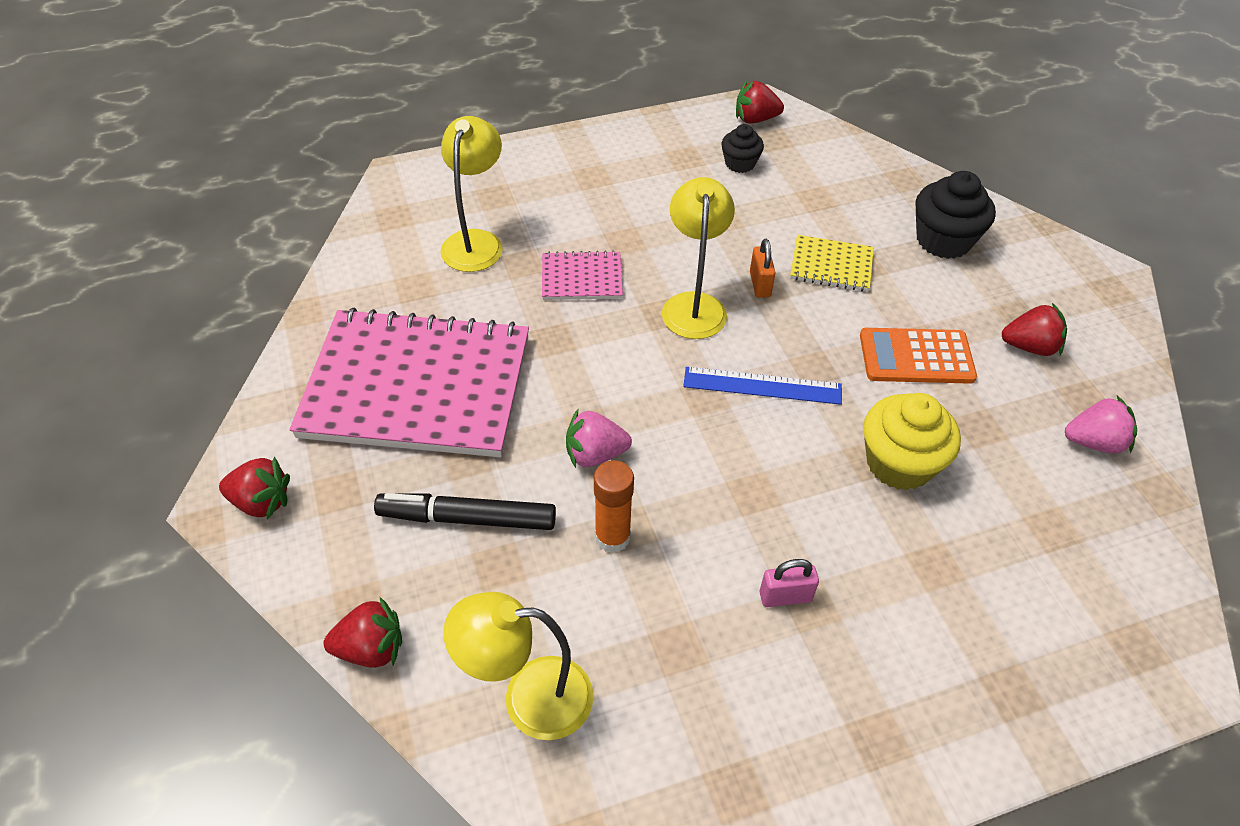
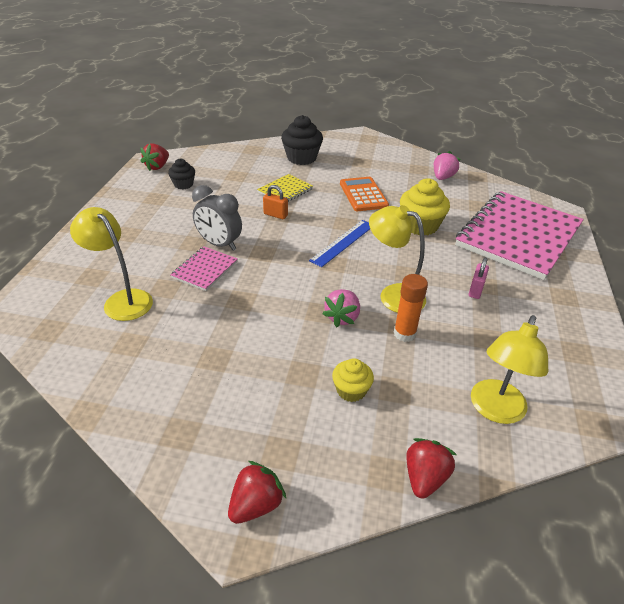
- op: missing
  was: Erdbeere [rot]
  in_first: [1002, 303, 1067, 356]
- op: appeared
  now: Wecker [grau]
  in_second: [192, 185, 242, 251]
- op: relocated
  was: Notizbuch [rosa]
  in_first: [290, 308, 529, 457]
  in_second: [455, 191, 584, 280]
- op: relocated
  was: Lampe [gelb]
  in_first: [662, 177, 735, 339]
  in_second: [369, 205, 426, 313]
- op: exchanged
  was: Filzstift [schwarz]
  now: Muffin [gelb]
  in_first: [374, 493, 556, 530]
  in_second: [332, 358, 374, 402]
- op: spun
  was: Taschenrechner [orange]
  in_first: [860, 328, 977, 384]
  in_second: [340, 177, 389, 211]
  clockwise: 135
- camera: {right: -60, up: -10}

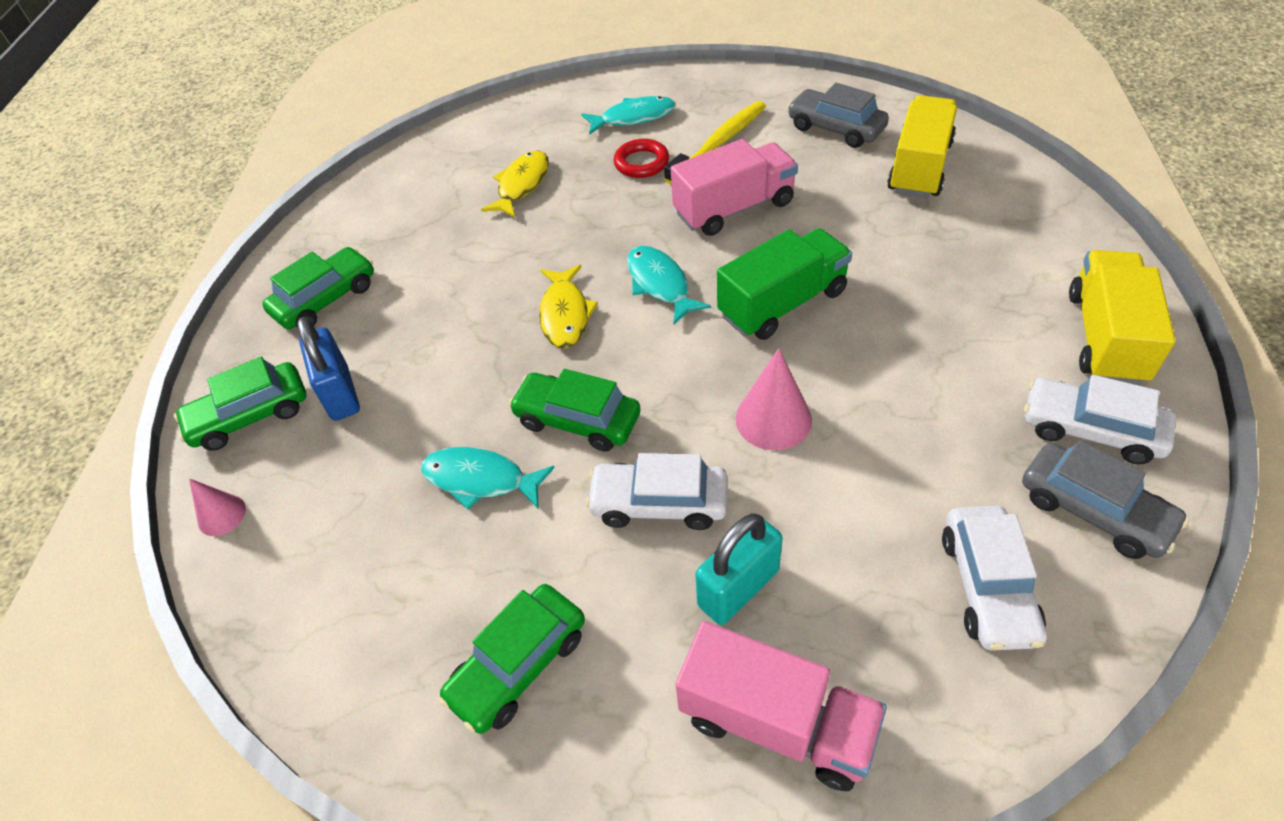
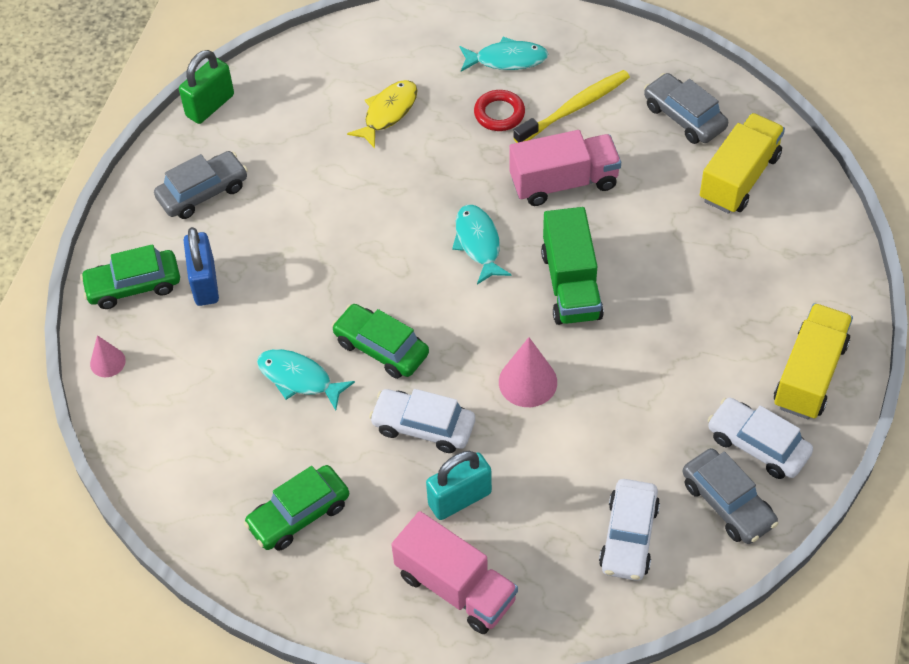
- op: missing
  was: Fisch [gelb]
  in_first: [539, 265, 598, 349]
- op: appeared
  now: Vorhängeschloss [grün]
  in_second: [179, 50, 234, 124]
- op: colour
  was: Auto [grün]
  now: Auto [grau]
  in_first: [262, 247, 374, 329]
  in_second: [154, 151, 248, 219]
- op: spun
  was: Lastwagen [grün]
  in_first: [717, 228, 852, 340]
  in_second: [541, 207, 604, 325]
  clockwise: 105
- camera: {right: 10, up: 5}

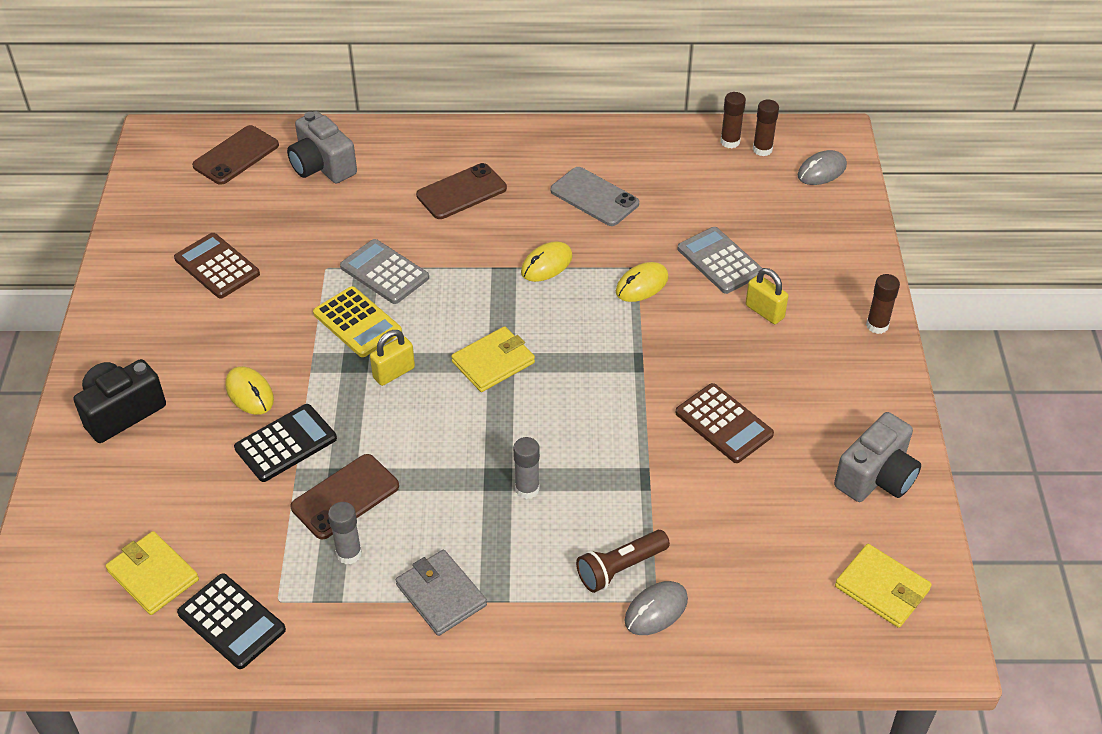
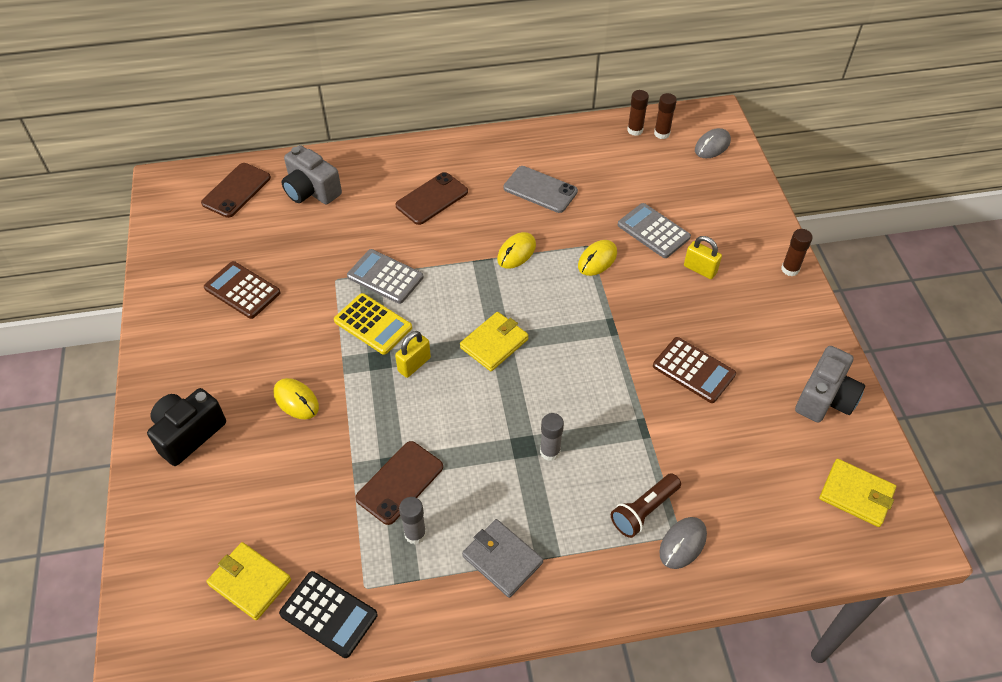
- op: missing
  was: Taschenrechner [schwarz]
  in_first: [234, 404, 337, 482]
- camera: {right: -10, up: 5}

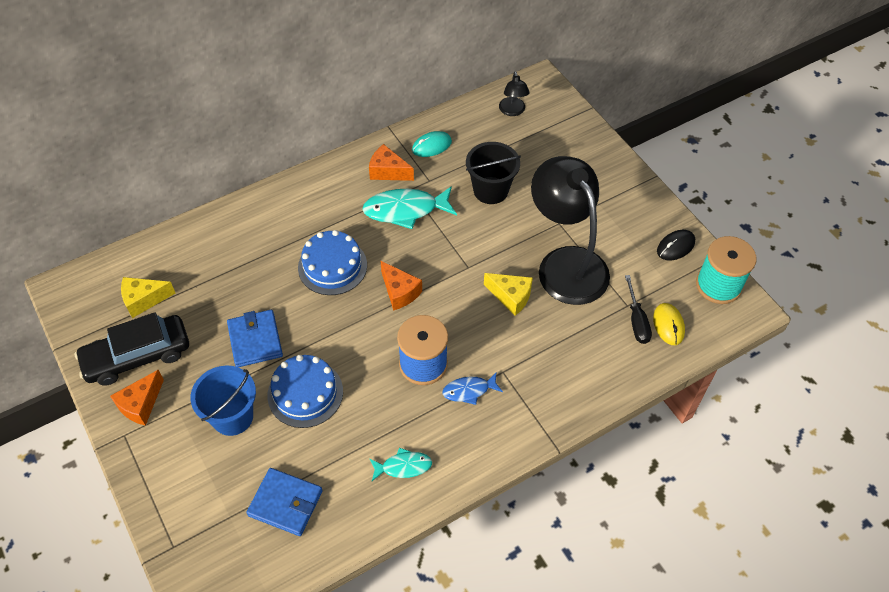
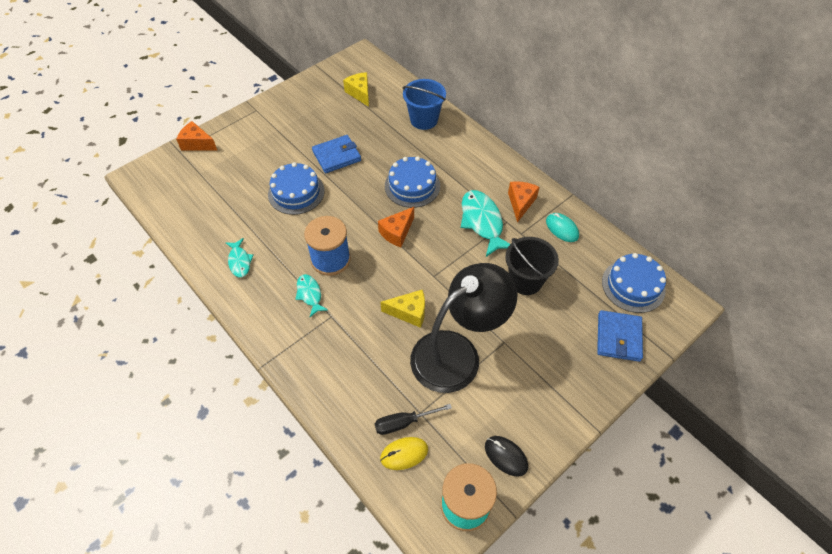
- op: missing
  was: Auto [schwarz]
  in_first: [75, 312, 189, 386]
- op: relocated
  was: Käse [orange]
  in_first: [110, 370, 164, 426]
  in_second: [176, 121, 218, 151]
- op: relocated
  was: Eimer [blau]
  in_first: [190, 366, 256, 436]
  in_second: [403, 79, 446, 130]
- op: relocated
  was: Geldbörse [blau]
  in_first: [246, 468, 323, 536]
  in_second: [597, 310, 643, 362]
- op: exchanged
  was: Lampe [schwarz]
  now: Kuchen [blau]
  in_first: [499, 71, 530, 116]
  in_second: [602, 253, 666, 313]
- op: colour
  was: Fisch [blau]
  now: Fisch [türkis]
  in_first: [443, 372, 503, 405]
  in_second: [295, 274, 328, 317]
- op: spun
  was: Käse [gelb]
  in_first: [484, 273, 533, 316]
  in_second: [380, 289, 425, 328]
  clockwise: -105
- camera: {right: 80, up: 0}

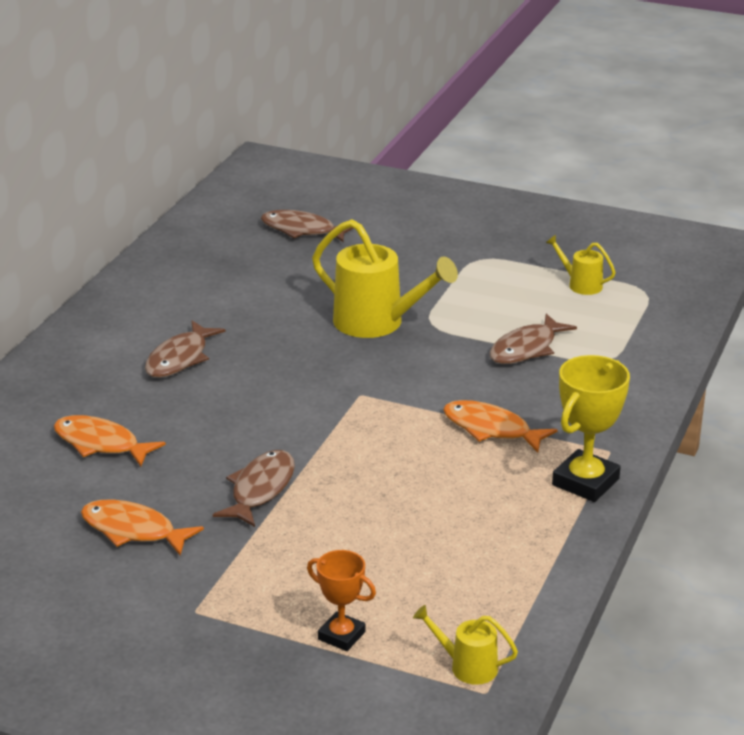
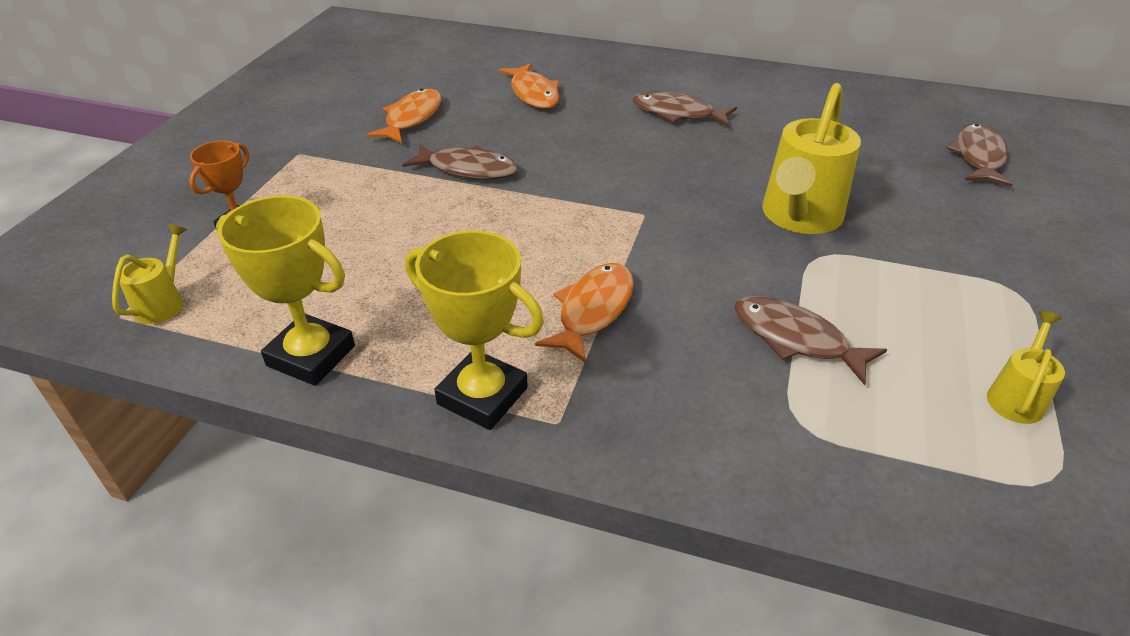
- op: appeared
  now: Pokal [gelb]
  in_second: [216, 195, 355, 386]
- op: spun
  was: Fisch [orange]
  in_first: [54, 415, 166, 466]
  in_second: [499, 63, 559, 109]
  clockwise: 135
- camera: {right: 85, up: 10}

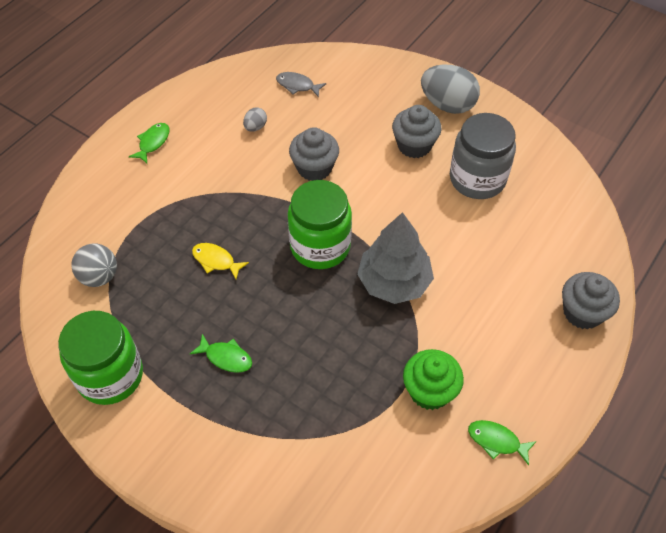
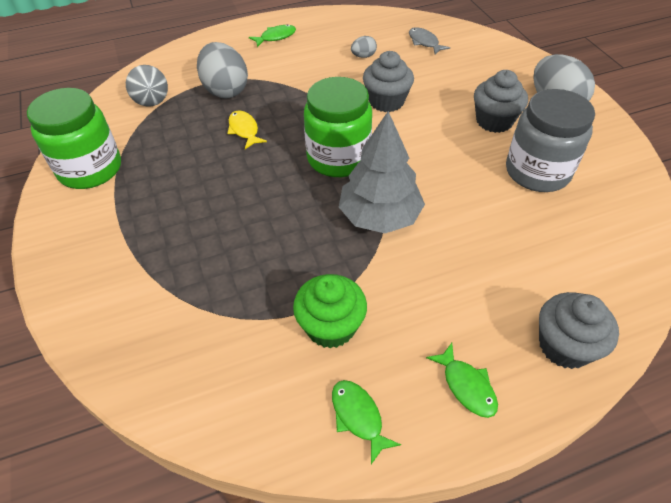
- op: appeared
  now: Ei [grau]
  in_second: [197, 42, 248, 99]
- op: relocated
  was: Fisch [grün]
  in_first: [190, 334, 252, 373]
  in_second: [426, 343, 498, 418]
- camera: {right: 35, up: -5}

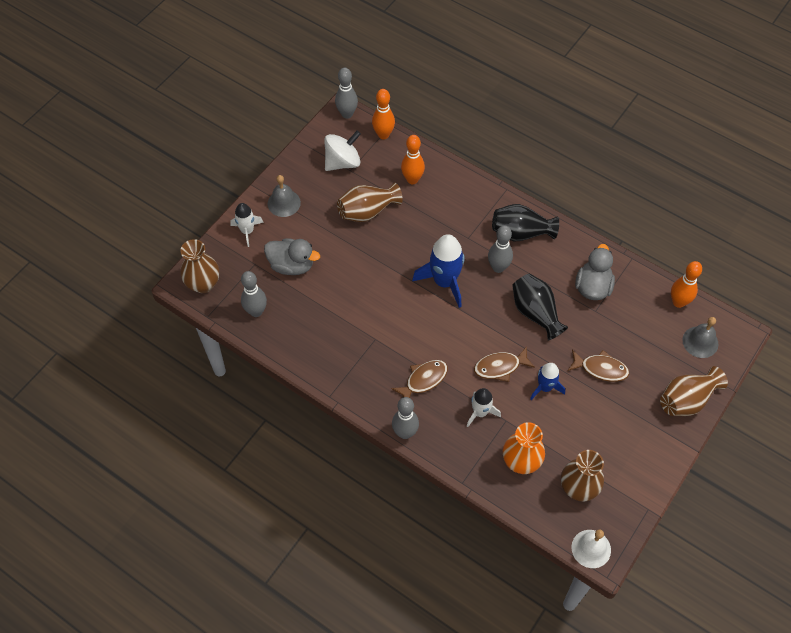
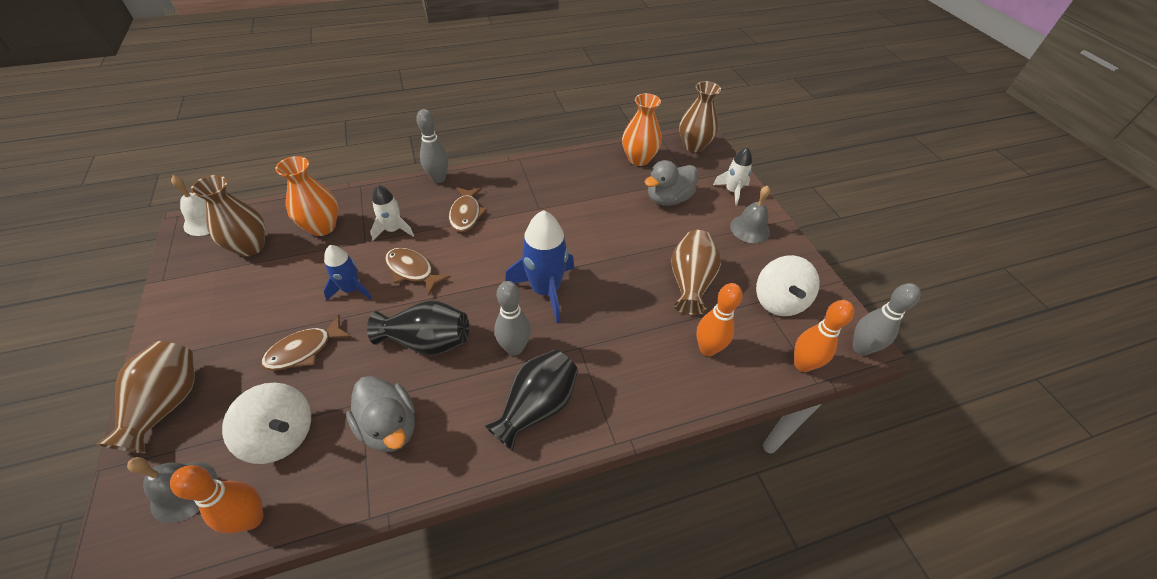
- op: appeared
  now: Kreisel [weiß]
  in_second: [222, 383, 311, 464]
- op: exchanged
  was: Bowlingkegel [grau]
  now: Vase [orange]
  in_first: [241, 271, 267, 317]
  in_second: [622, 93, 662, 166]
- op: spun
  was: Fisch [braun]
  in_first: [474, 346, 535, 382]
  in_second: [385, 248, 451, 295]
  clockwise: -75
- camera: {right: 125, up: -10}

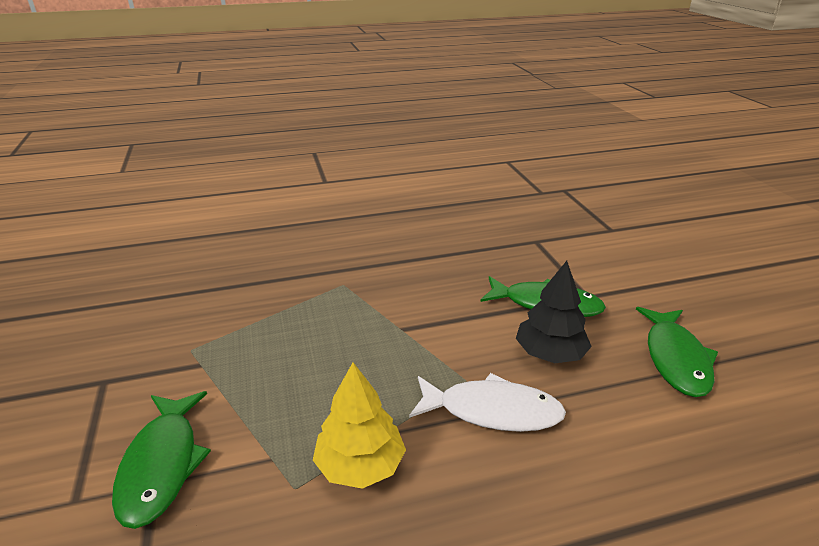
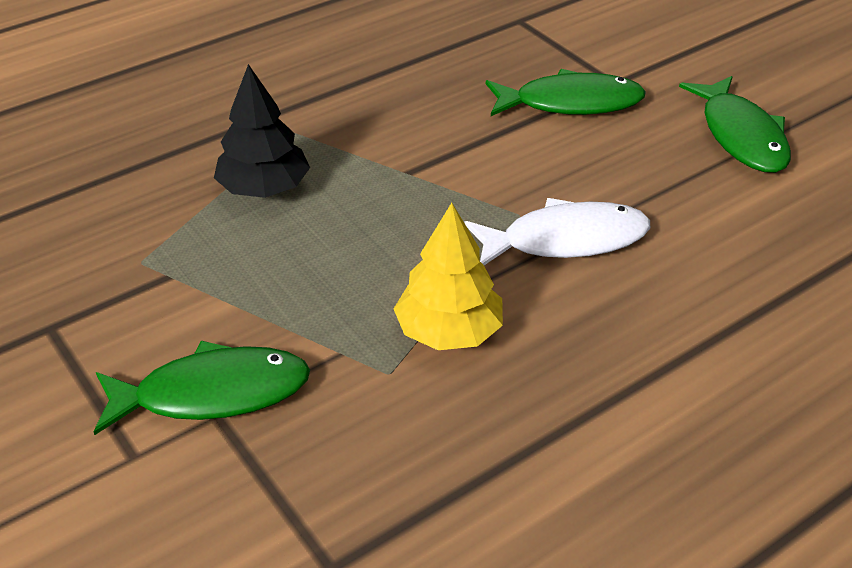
- op: relocated
  was: Baum [schwarz]
  in_first: [516, 261, 592, 363]
  in_second: [214, 64, 310, 198]
- op: spun
  was: Fisch [grün]
  in_first: [112, 391, 211, 529]
  in_second: [94, 341, 310, 435]
  clockwise: -75
- camera: {right: -20, up: 10}

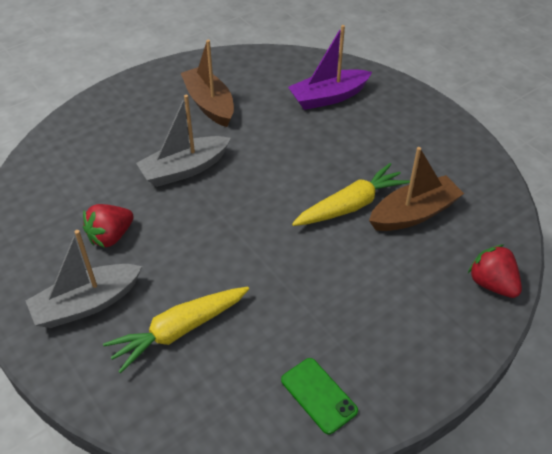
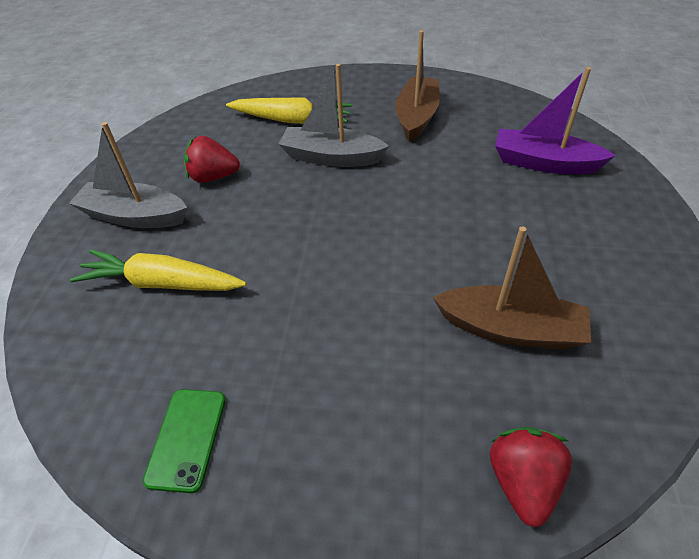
- op: relocated
  was: Karotte [gelb]
  in_first: [292, 163, 410, 226]
  in_second: [226, 97, 352, 124]
- camera: {right: 45, up: 0}

